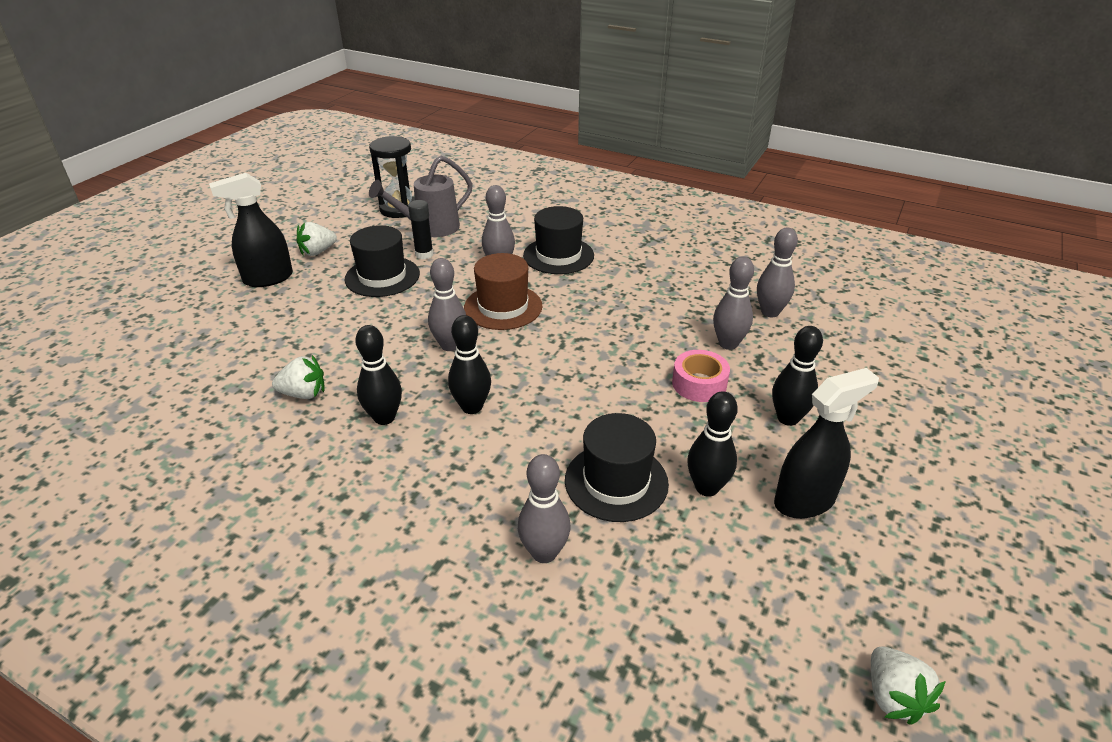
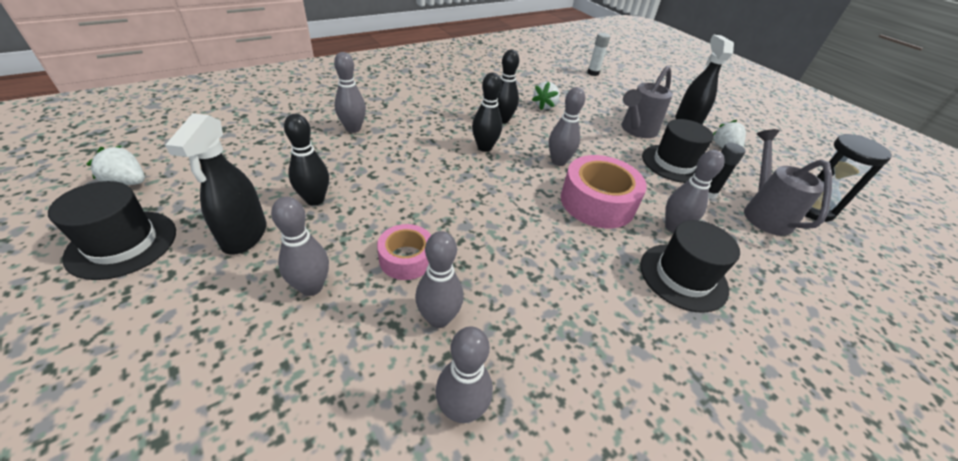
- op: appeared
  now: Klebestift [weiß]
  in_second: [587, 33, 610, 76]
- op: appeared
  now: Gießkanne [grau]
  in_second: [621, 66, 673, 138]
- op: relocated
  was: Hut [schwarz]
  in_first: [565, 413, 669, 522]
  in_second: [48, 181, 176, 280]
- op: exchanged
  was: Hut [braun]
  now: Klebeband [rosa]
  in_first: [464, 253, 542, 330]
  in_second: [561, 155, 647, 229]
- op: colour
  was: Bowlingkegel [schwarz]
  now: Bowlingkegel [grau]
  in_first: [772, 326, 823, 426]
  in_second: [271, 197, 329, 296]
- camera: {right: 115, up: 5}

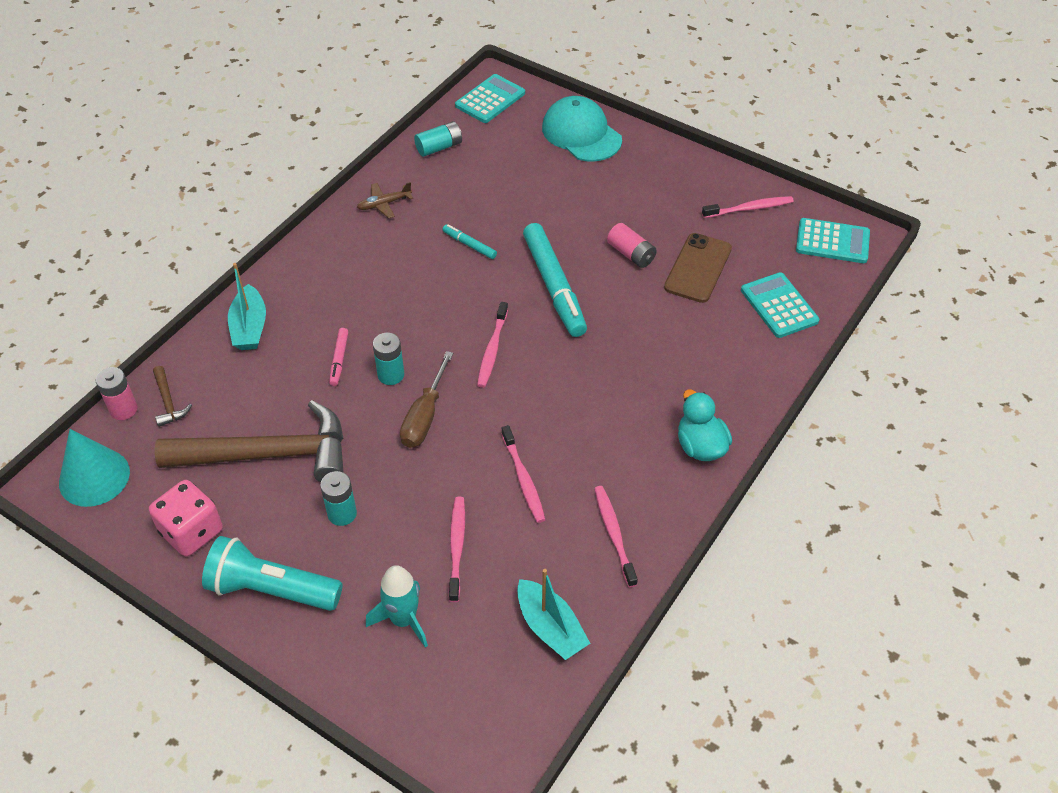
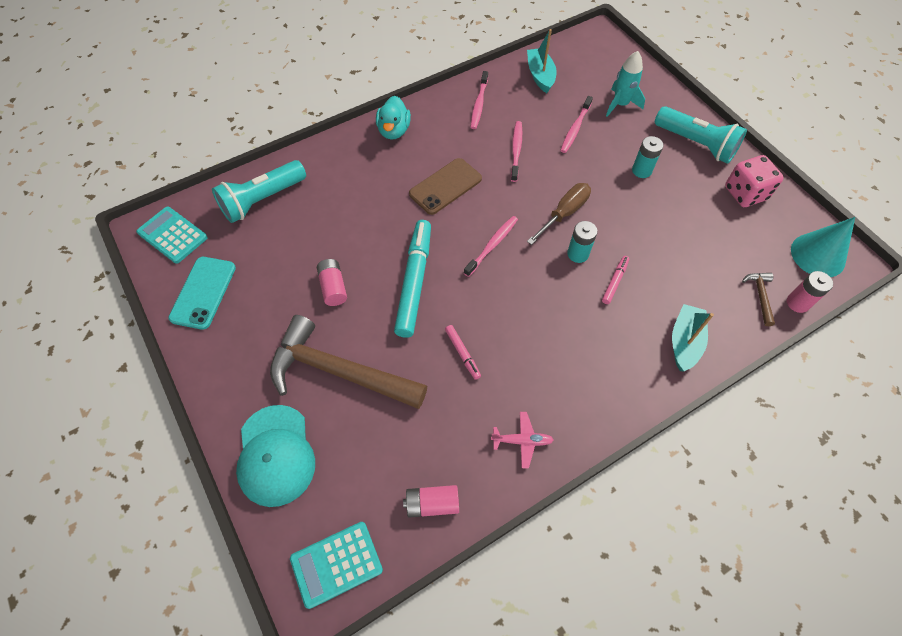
- op: relocated
  was: Hammer [braun]
  in_first: [155, 400, 344, 482]
  in_second: [270, 315, 427, 409]
- op: relocated
  was: Handy [braun]
  in_first: [664, 233, 732, 303]
  in_second: [409, 158, 482, 215]
- op: exchanged
  was: Zahnbürste [rosa]
  now: Handy [türkis]
  in_first: [702, 196, 794, 218]
  in_second: [168, 257, 236, 330]
- op: exchanged
  was: Taschenrechner [türkis]
  now: Taschenlampe [türkis]
  in_first: [741, 272, 819, 338]
  in_second: [212, 160, 306, 223]
- op: colour
  was: Flugzeug [braun]
  now: Flugzeug [rosa]
  in_first: [357, 182, 413, 219]
  in_second: [491, 412, 554, 469]
- op: colour
  was: Batterie [türkis]
  now: Batterie [rosa]
  in_first: [414, 121, 462, 157]
  in_second: [403, 485, 459, 518]
- op: colour
  was: Filzstift [türkis]
  now: Filzstift [rosa]
  in_first: [443, 224, 497, 259]
  in_second: [445, 325, 481, 380]
- camera: {right: -155, up: 10}

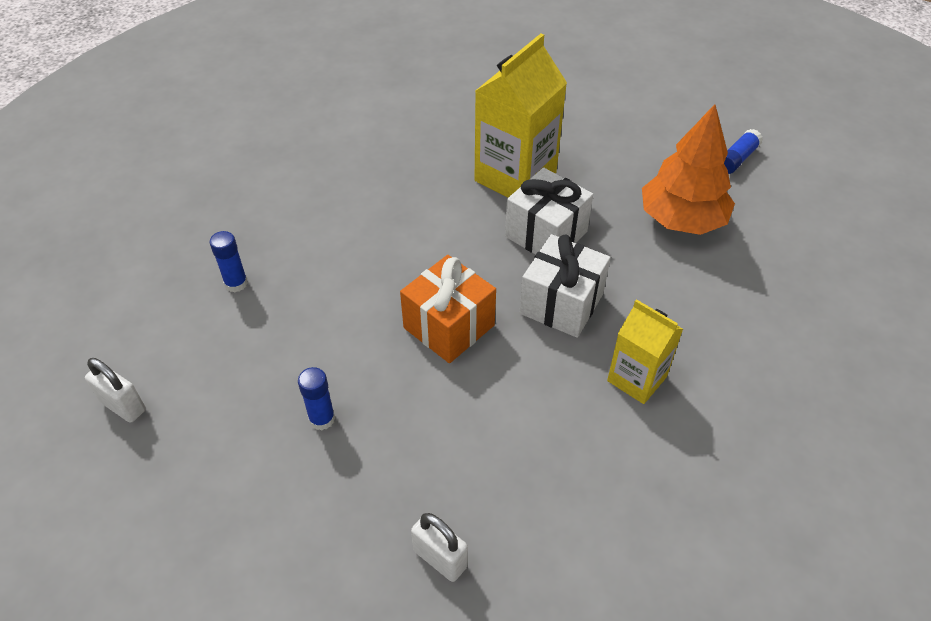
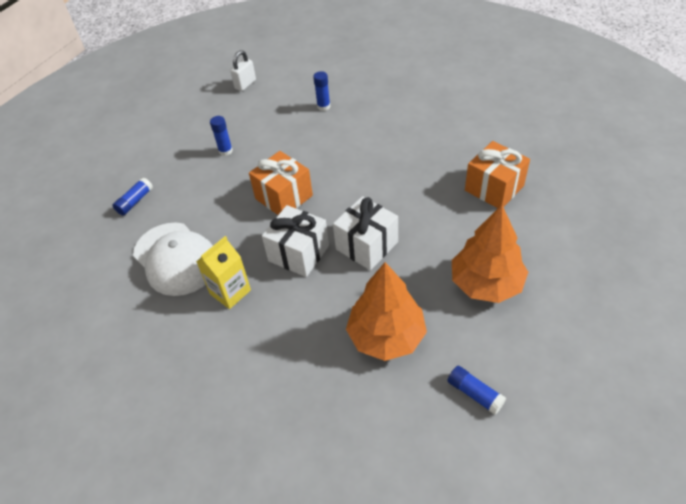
- op: missing
  was: Getränkekarton [gelb]
  in_first: [475, 33, 567, 197]
- op: appeared
  now: Kappe [weiß]
  in_second: [133, 223, 213, 296]
- op: appeared
  now: Baum [orange]
  in_second: [452, 205, 528, 303]
- op: appeared
  now: Geschenk [orange]
  in_second: [465, 141, 530, 208]
- op: exchanged
  was: Vorhängeschloss [weiß]
  now: Klebestift [blau]
  in_first: [411, 513, 468, 582]
  in_second: [113, 177, 153, 215]
- camera: {right: 95, up: 0}

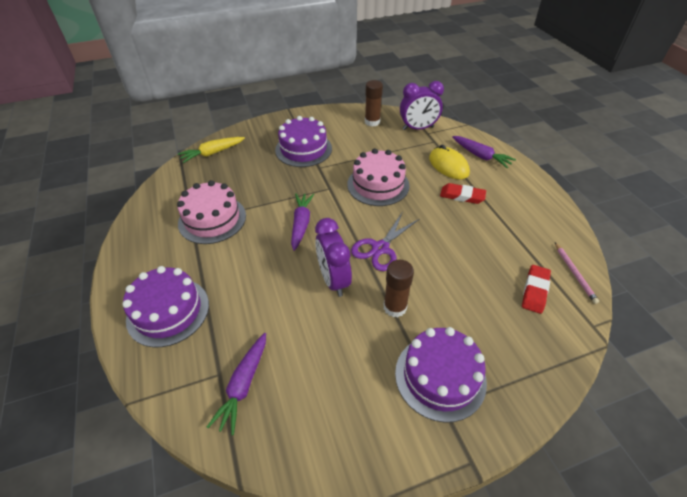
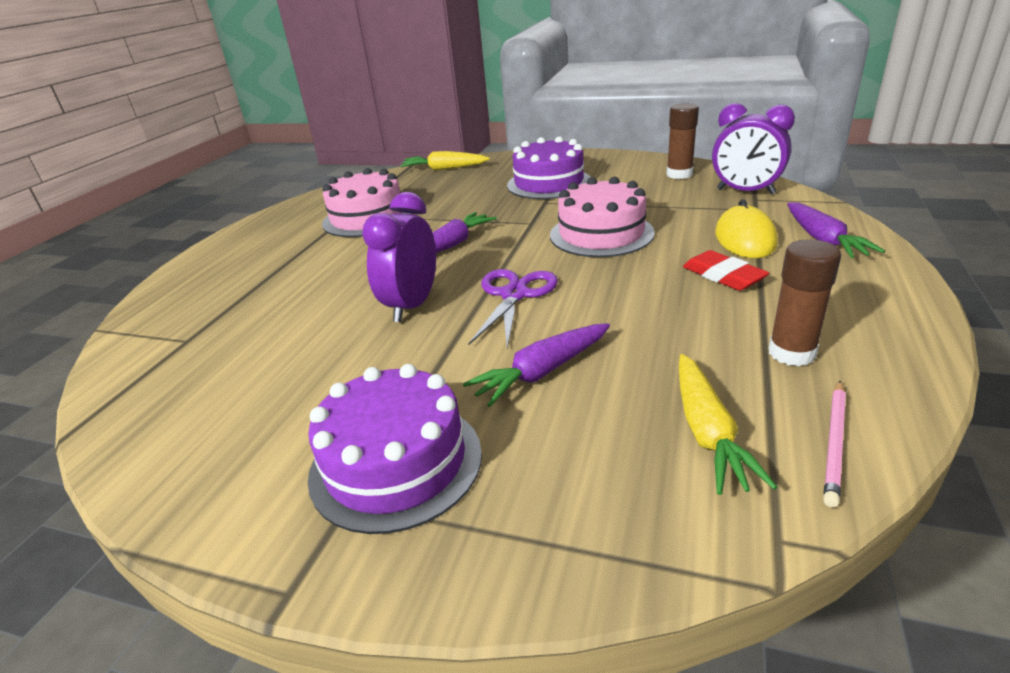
- op: missing
  was: Kuchen [lila]
  in_first: [122, 266, 209, 347]
- op: relocated
  was: Karotte [lila]
  in_first: [207, 333, 266, 435]
  in_second: [463, 323, 610, 407]
- op: relocated
  was: Klebestift [braun]
  in_first: [384, 260, 414, 317]
  in_second: [768, 240, 841, 366]
- op: exchanged
  was: Radiergummi [rot]
  now: Karotte [gelb]
  in_first: [522, 265, 551, 314]
  in_second: [679, 354, 777, 495]
- op: spun
  was: Schere [lila]
  in_first: [351, 213, 419, 271]
  in_second: [468, 269, 558, 348]
  clockwise: 120
- camera: {right: 40, up: -15}

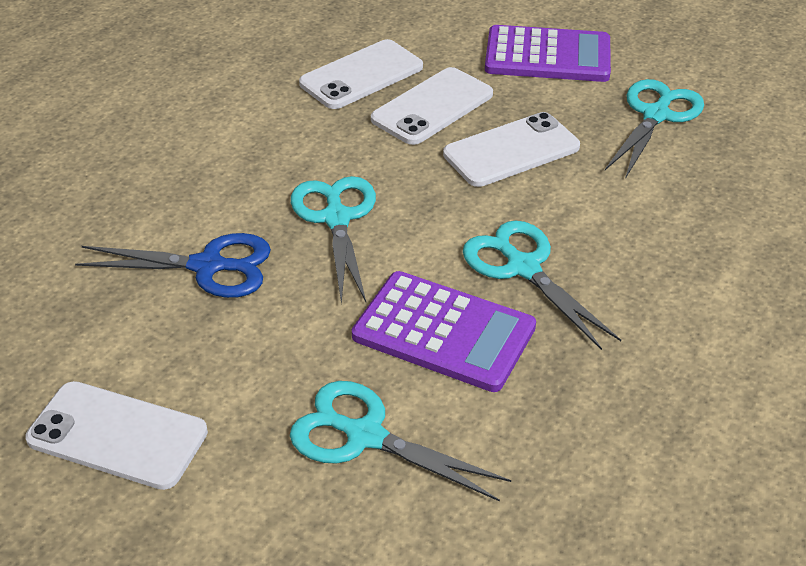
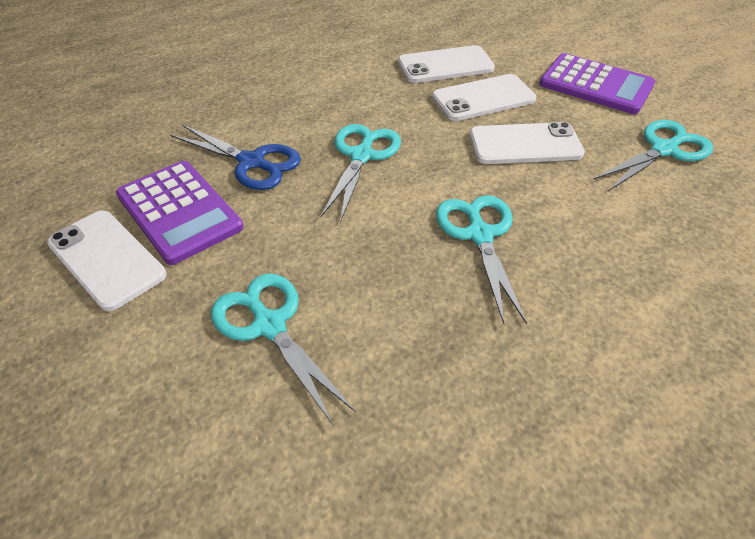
- op: relocated
  was: Taschenrechner [lila]
  in_first: [352, 271, 536, 392]
  in_second: [116, 161, 244, 265]
- camera: {right: 25, up: 5}

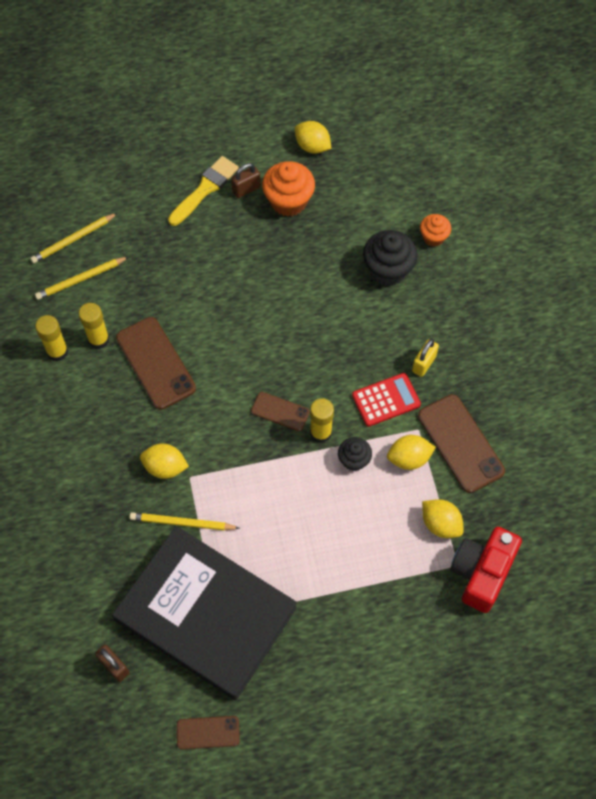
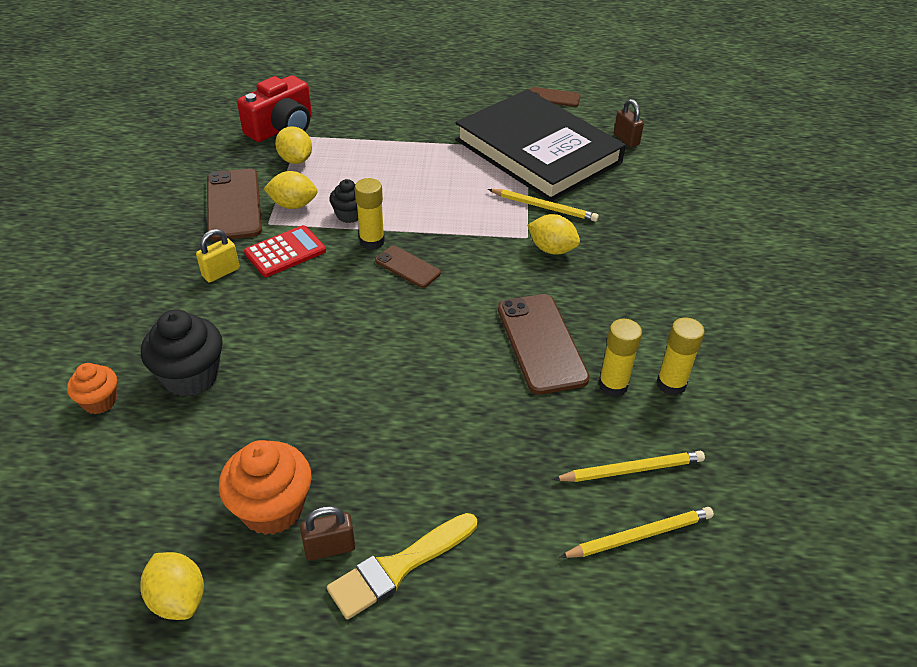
- op: spun
  was: Taschenrechner [rot]
  in_first: [352, 373, 421, 427]
  in_second: [244, 225, 326, 277]
  clockwise: 150
- camera: {right: -165, up: -20}

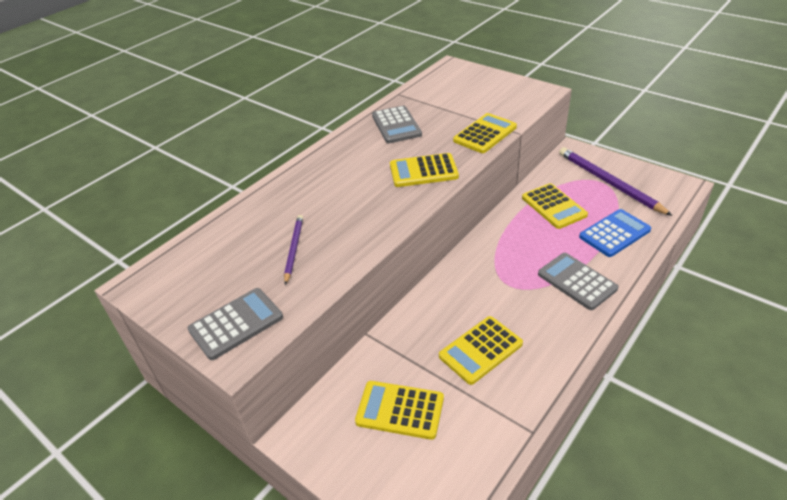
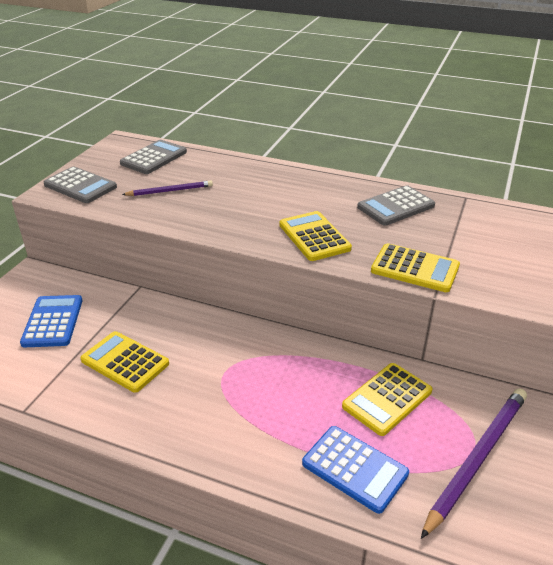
- op: relocated
  was: Taschenrechner [grau]
  in_first: [538, 253, 618, 310]
  in_second: [120, 140, 187, 174]
- op: colour
  was: Taschenrechner [gelb]
  now: Taschenrechner [blau]
  in_first: [355, 381, 444, 440]
  in_second: [20, 295, 83, 347]
- camera: {right: 70, up: -5}

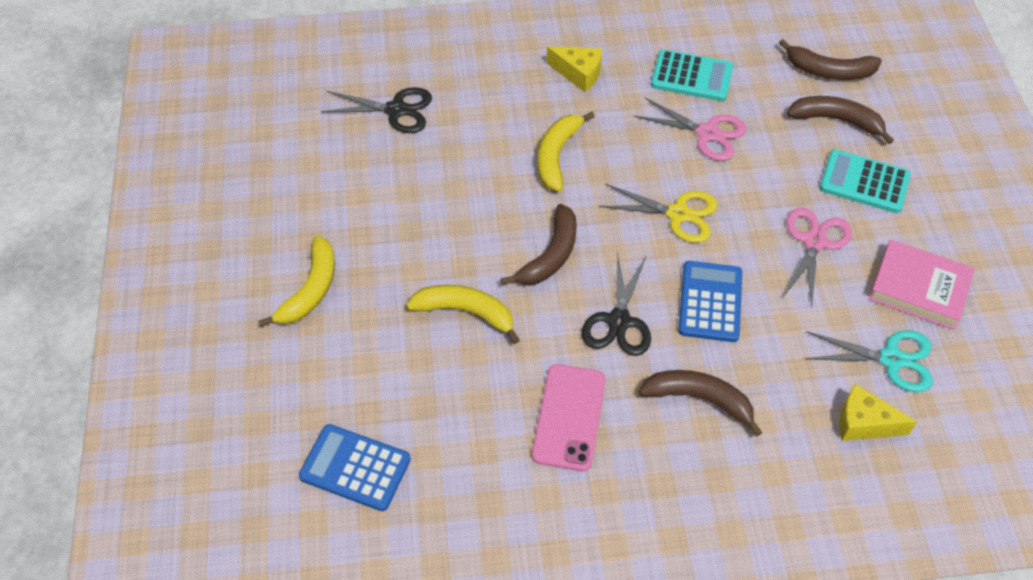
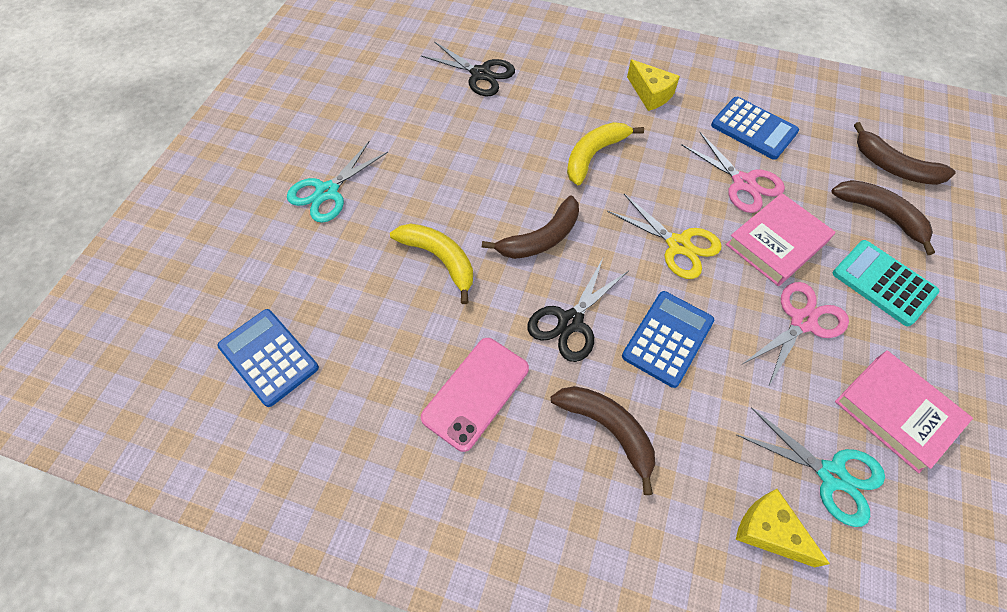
- op: appeared
  now: Buch [rosa]
  in_second: [726, 193, 835, 286]
- op: exchanged
  was: Banane [gelb]
  now: Schere [türkis]
  in_first: [258, 236, 335, 327]
  in_second: [287, 141, 388, 223]
- op: colour
  was: Taschenrechner [türkis]
  now: Taschenrechner [blau]
  in_first: [651, 49, 733, 101]
  in_second: [711, 97, 799, 160]
- camera: {right: 25, up: 5}

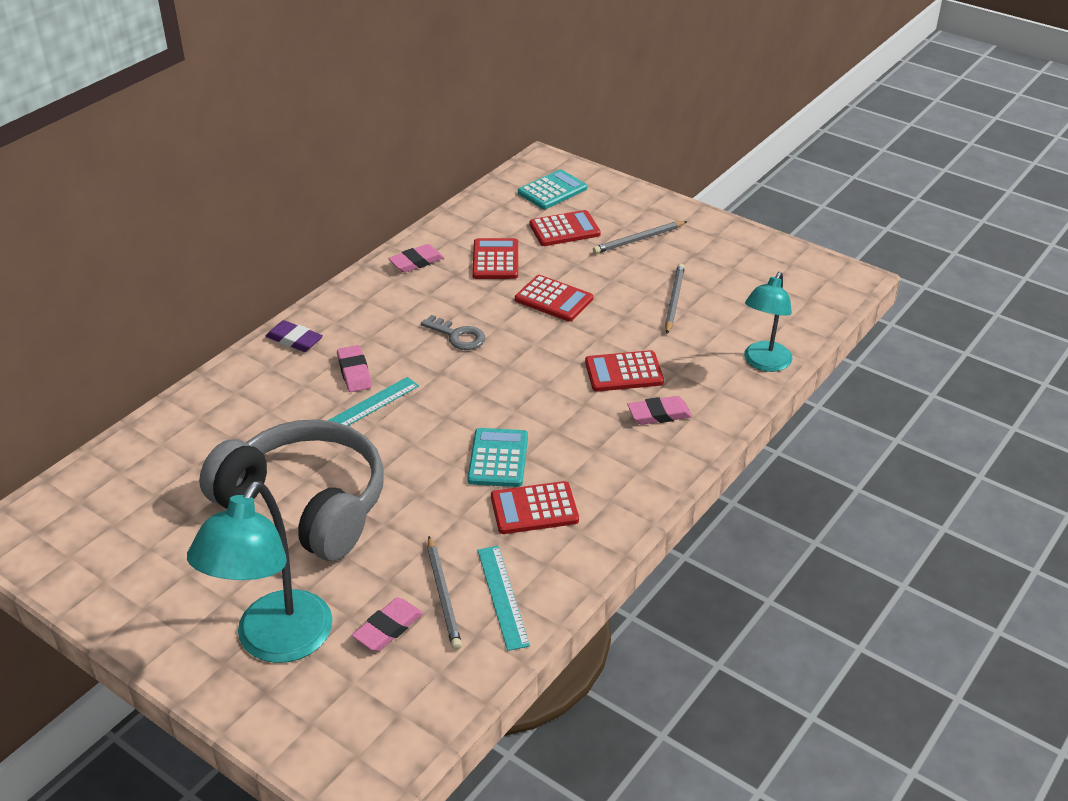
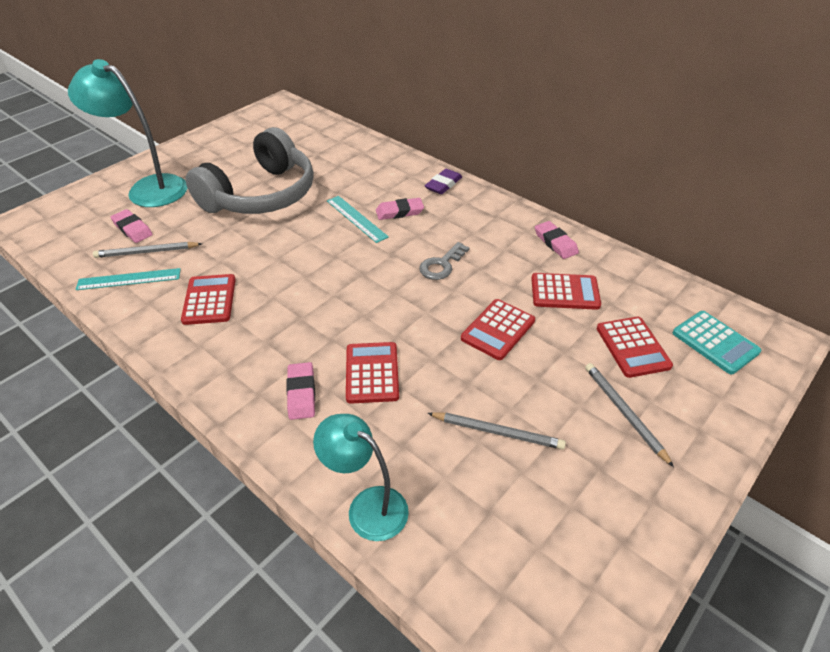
- op: missing
  was: Taschenrechner [türkis]
  in_first: [467, 428, 528, 487]
- camera: {right: 95, up: 5}

